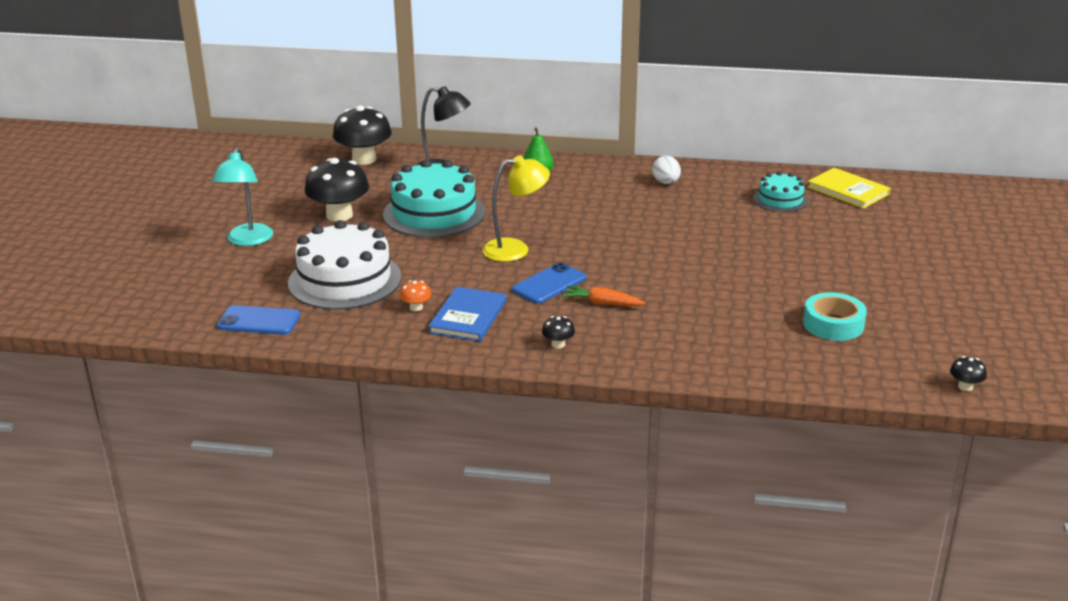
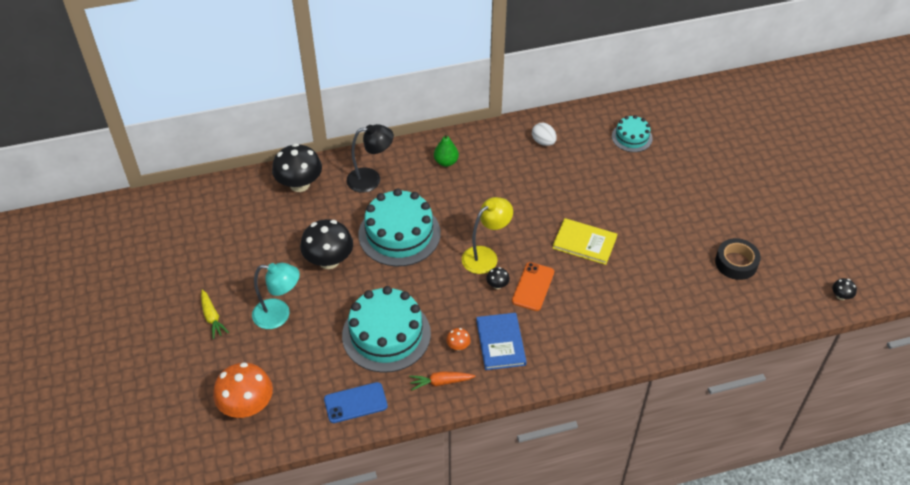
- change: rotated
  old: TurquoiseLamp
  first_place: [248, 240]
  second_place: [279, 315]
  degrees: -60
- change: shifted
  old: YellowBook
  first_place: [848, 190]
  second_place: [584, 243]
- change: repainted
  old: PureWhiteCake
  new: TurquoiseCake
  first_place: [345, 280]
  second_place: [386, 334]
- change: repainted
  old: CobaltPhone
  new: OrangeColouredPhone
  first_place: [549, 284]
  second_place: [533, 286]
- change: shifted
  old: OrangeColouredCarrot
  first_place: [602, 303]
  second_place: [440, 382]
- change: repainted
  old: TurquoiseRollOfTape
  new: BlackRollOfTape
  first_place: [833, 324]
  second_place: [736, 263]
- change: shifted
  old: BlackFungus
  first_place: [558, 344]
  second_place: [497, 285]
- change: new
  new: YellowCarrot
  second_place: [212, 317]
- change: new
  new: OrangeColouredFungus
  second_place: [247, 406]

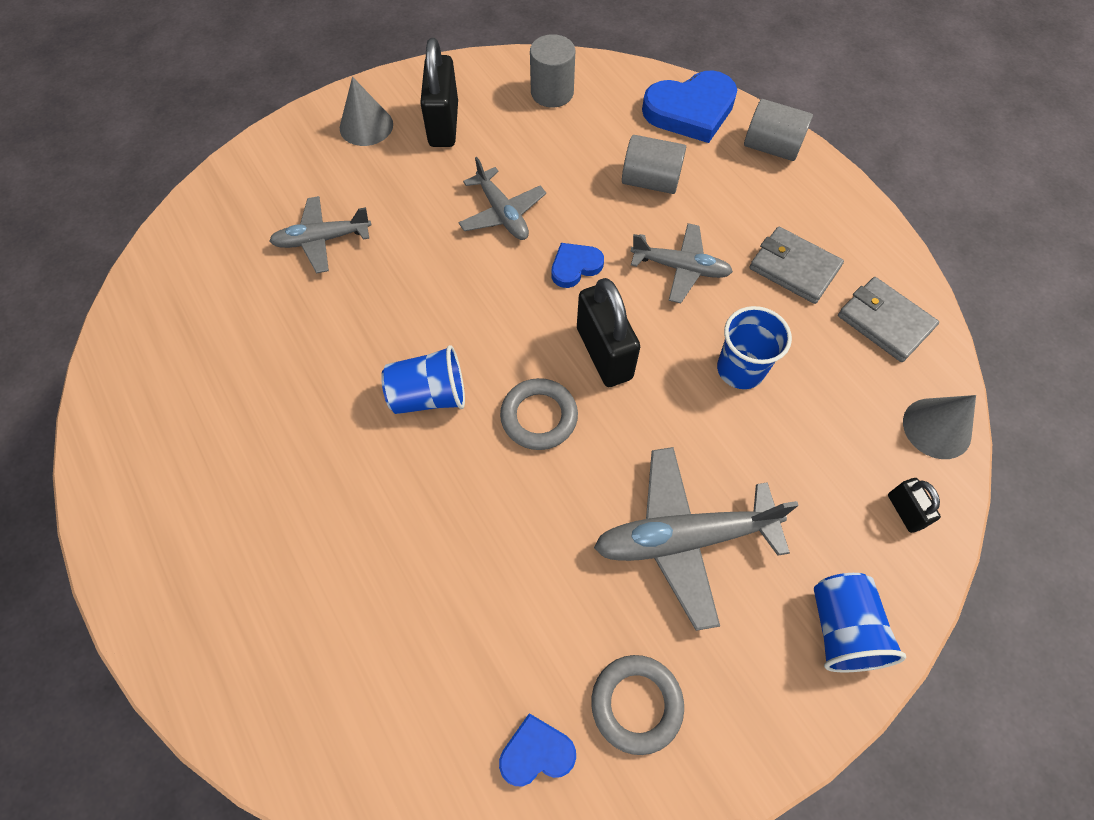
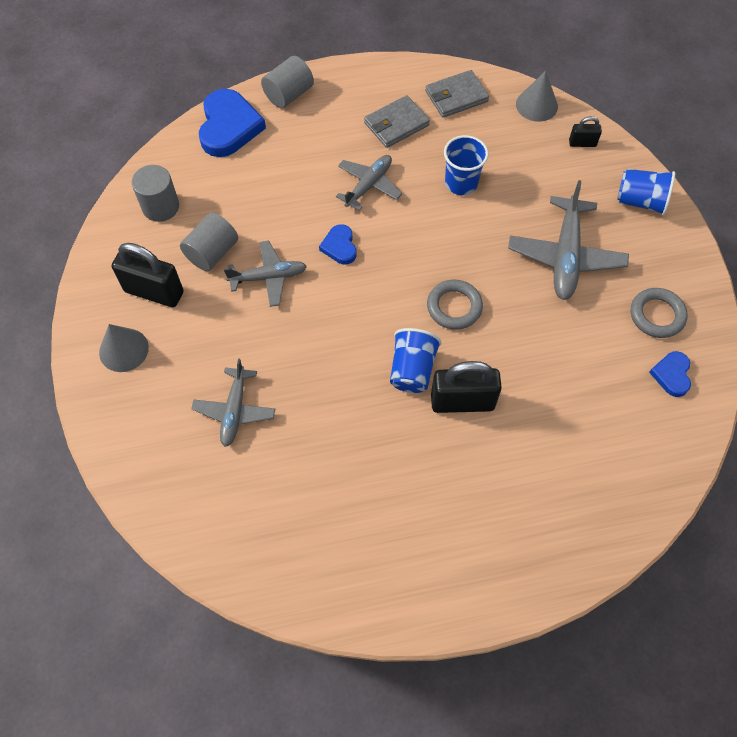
- change: shifted
  old: AshGreyCylinder
  first_place: [650, 181]
  second_place: [212, 253]
- change: shifted
  old: BlackSmallLock
  first_place: [604, 353]
  second_place: [462, 402]

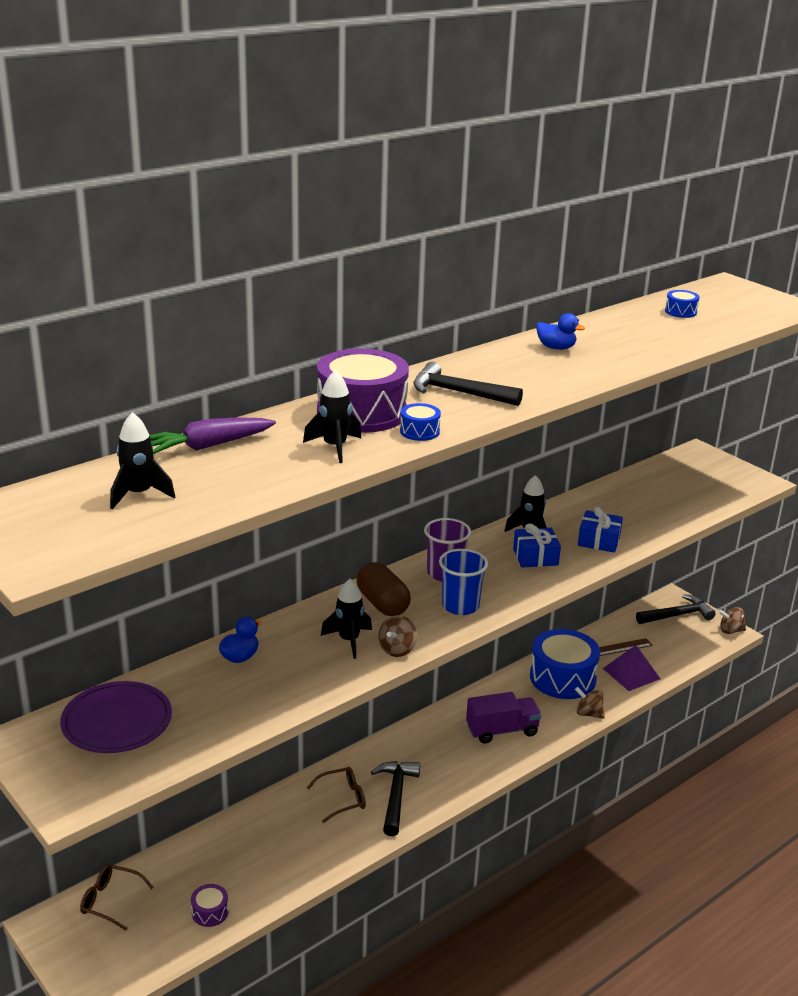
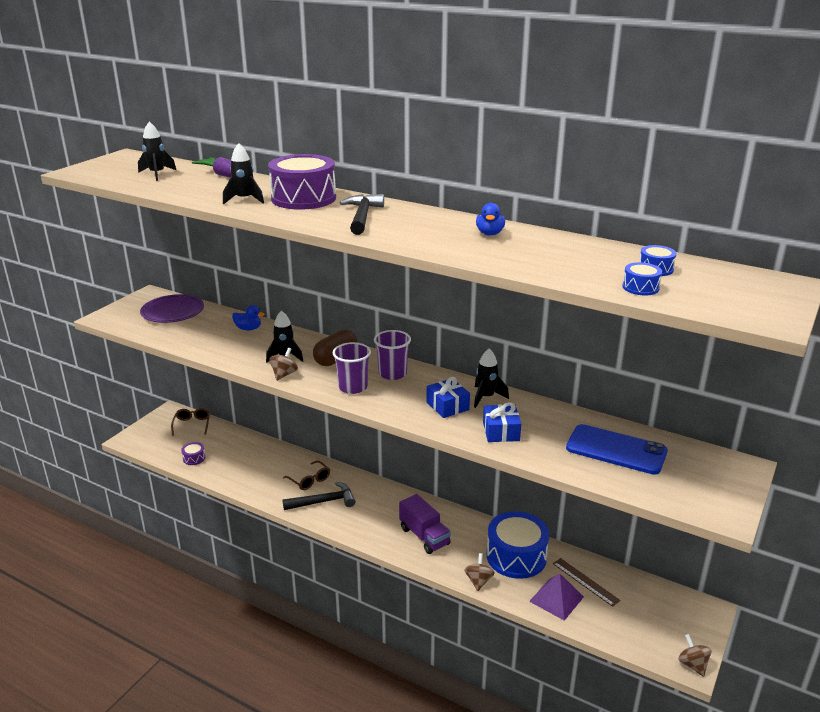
- change: shifted
  old: CobaltDrum
  first_place: [419, 431]
  second_place: [640, 287]
- change: repainted
  old: CobaltBeaker
  new: VioletBeaker
  first_place: [460, 606]
  second_place: [353, 387]
- change: gone
  old: BlackCarpenter'sHammer
  first_place: [677, 615]
- change: rotated
  old: BrownWhirligig
  first_place: [397, 649]
  second_place: [284, 374]
  degrees: 105
- change: new
  new: CobaltPhone
  second_place: [616, 450]

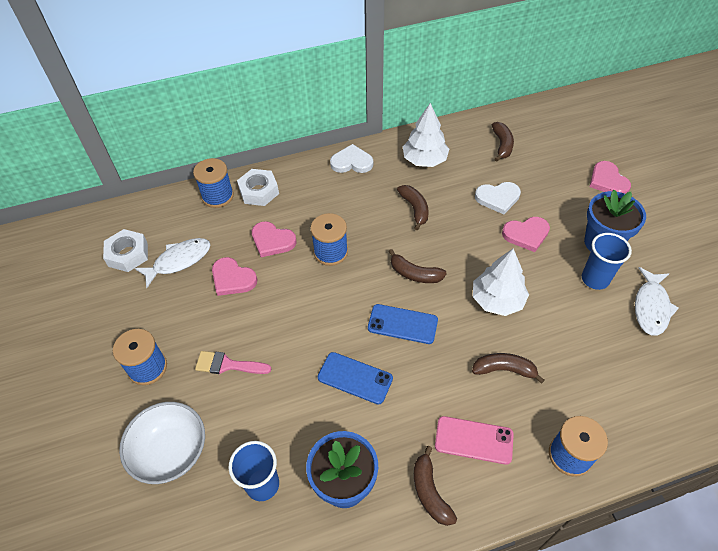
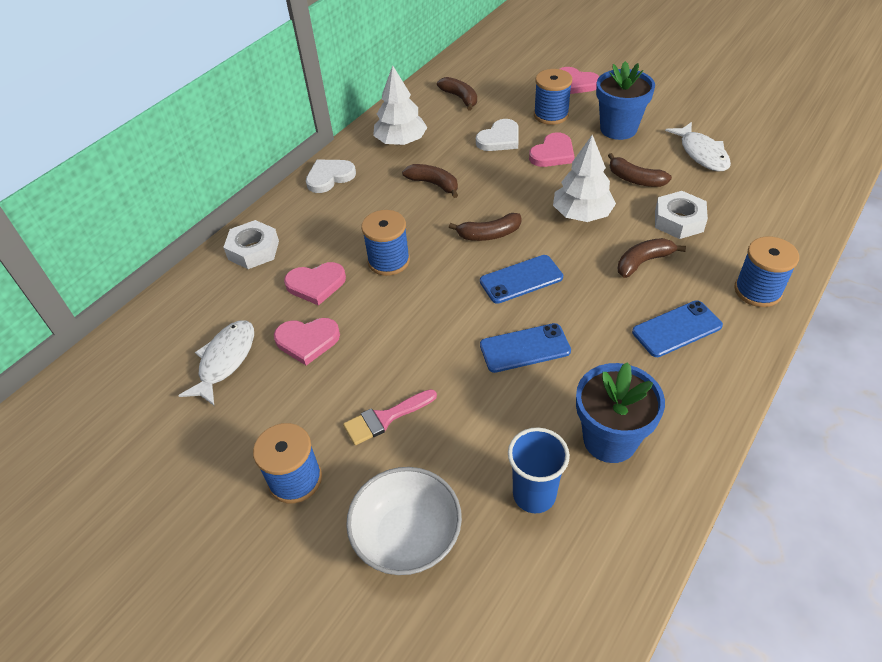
- change: shifted
  old: CobaltReelOfThread
  first_place: [218, 196]
  second_place: [551, 115]
- change: shifted
  old: PureWhiteNut
  first_place: [128, 254]
  second_place: [679, 221]
- change: gone
  old: CobaltBeaker
  first_place: [595, 279]
- change: repainted
  old: PinkPhone
  new: CobaltPhone
  first_place: [474, 440]
  second_place: [677, 329]
- change: shifted
  old: BrownBanana
  first_place: [430, 492]
  second_place: [635, 179]

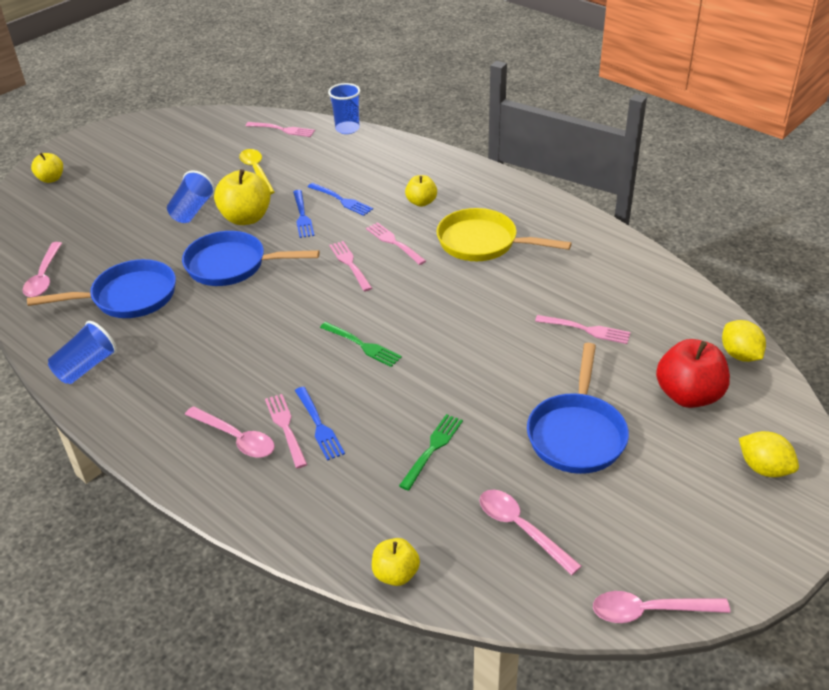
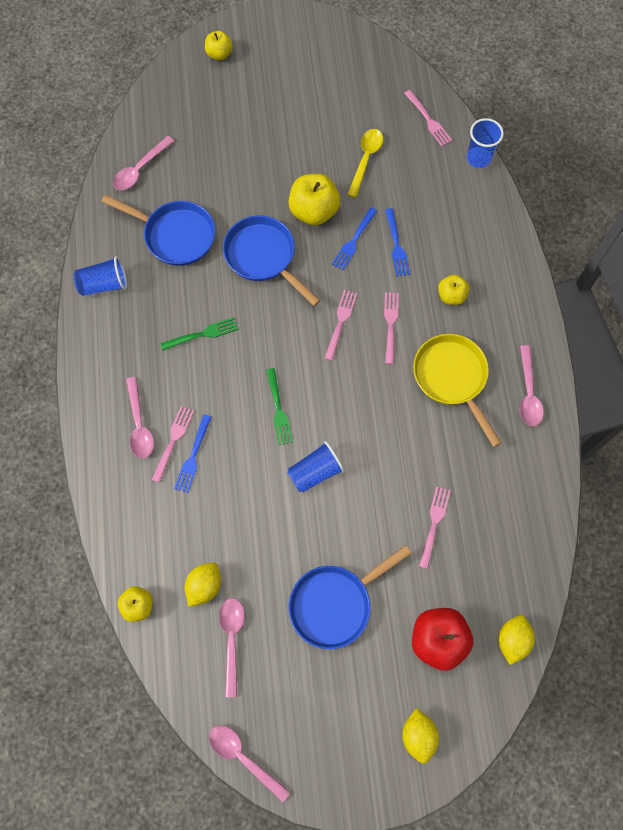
- change: shifted
  old: CobaltBeaker
  first_place: [192, 210]
  second_place: [315, 472]
- change: rotated
  old: PinkFork
  first_place: [585, 330]
  second_place: [434, 524]
  degrees: -135
- change: shifted
  old: LeafGreenFork
  first_place: [432, 449]
  second_place: [202, 334]
- change: new
  new: PinkTablespoon
  second_place: [528, 392]
- change: new
  new: YellowLemon
  second_place: [204, 586]

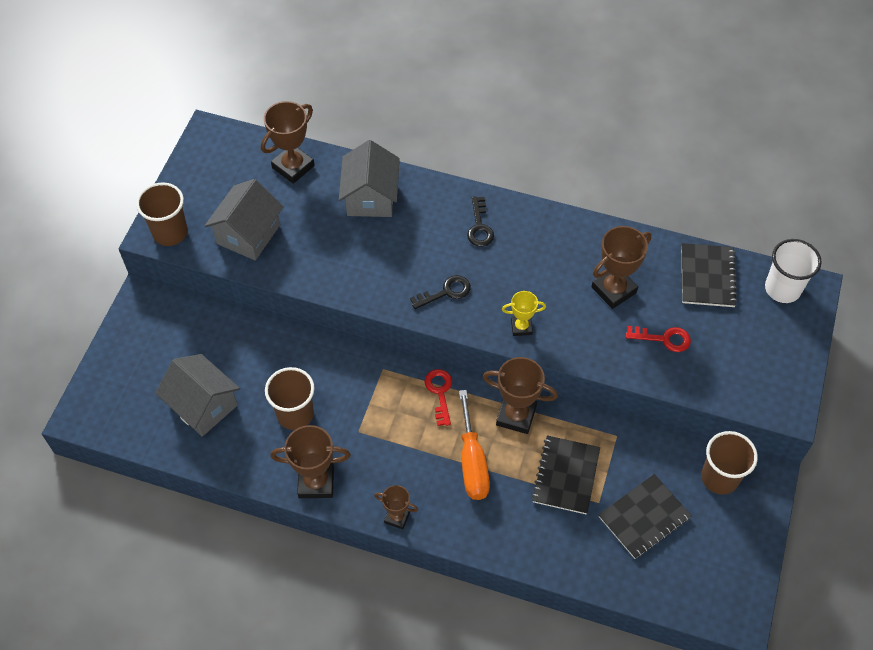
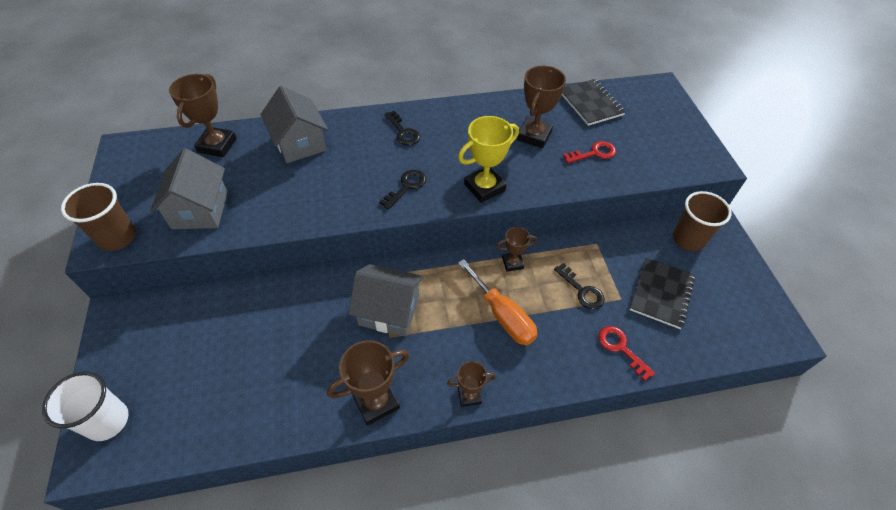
- change: shifted
  old: PureWhiteBeaker
  first_place: [782, 289]
  second_place: [108, 421]
- change: scaled
  old: YellowAwardCup
  first_place: [521, 327]
  second_place: [484, 187]
  factor: 1.7
- change: shifted
  old: AshGreyToyHouse
  first_place: [203, 405]
  second_place: [389, 311]
- change: scaled
  old: BrownAwardCup
  first_place: [516, 415]
  second_place: [512, 263]
  factor: 0.59
- change: gone
  old: BrownBeaker
  first_place: [295, 414]
- change: shifted
  old: CrimsonKey
  first_place: [439, 392]
  second_place: [620, 348]
- change: swapped
  old: BlackNotepad
  new: BlackKey
  first_place: [566, 475]
  second_place: [582, 290]

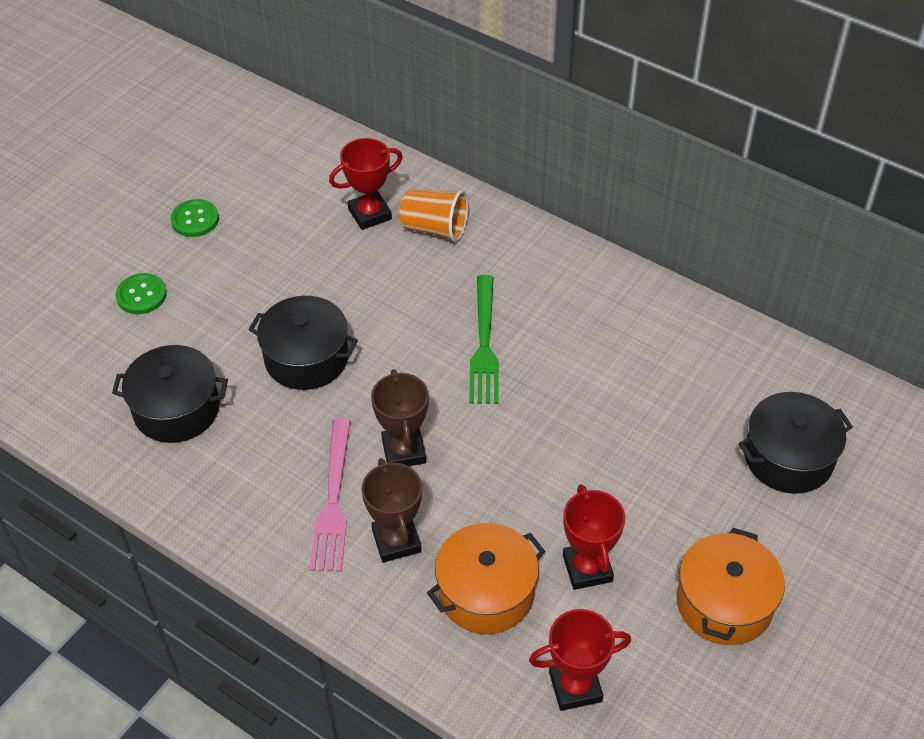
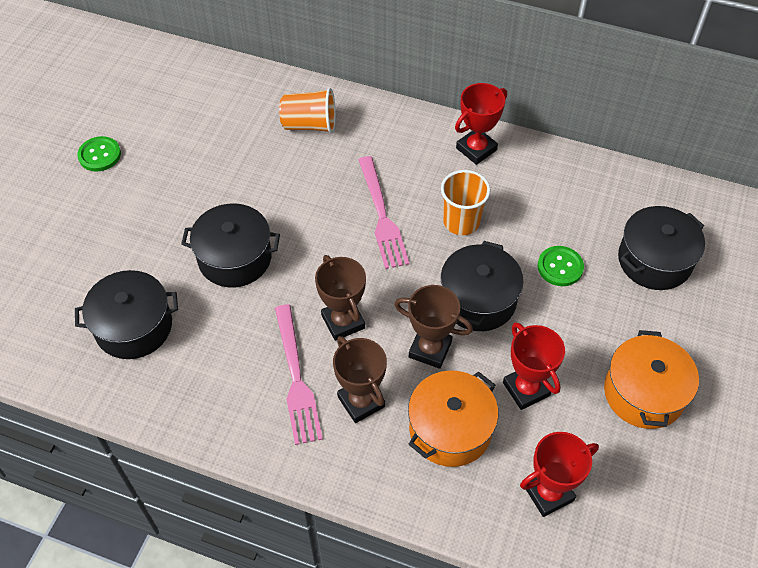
- change: shifted
  old: CrimsonAwardCup
  first_place: [370, 214]
  second_place: [476, 149]
- change: shifted
  old: LeafGreenButton
  first_place: [141, 295]
  second_place: [560, 267]
- change: repainted
  old: LeafGreenFork
  new: PinkFork
  first_place: [484, 345]
  second_place: [382, 216]
- change: new
  new: OrangeColouredBeaker
  second_place: [461, 222]
- change: new
  new: BlackCookingPot
  second_place: [478, 300]
- change: new
  new: BrownAwardCup
  second_place: [430, 349]

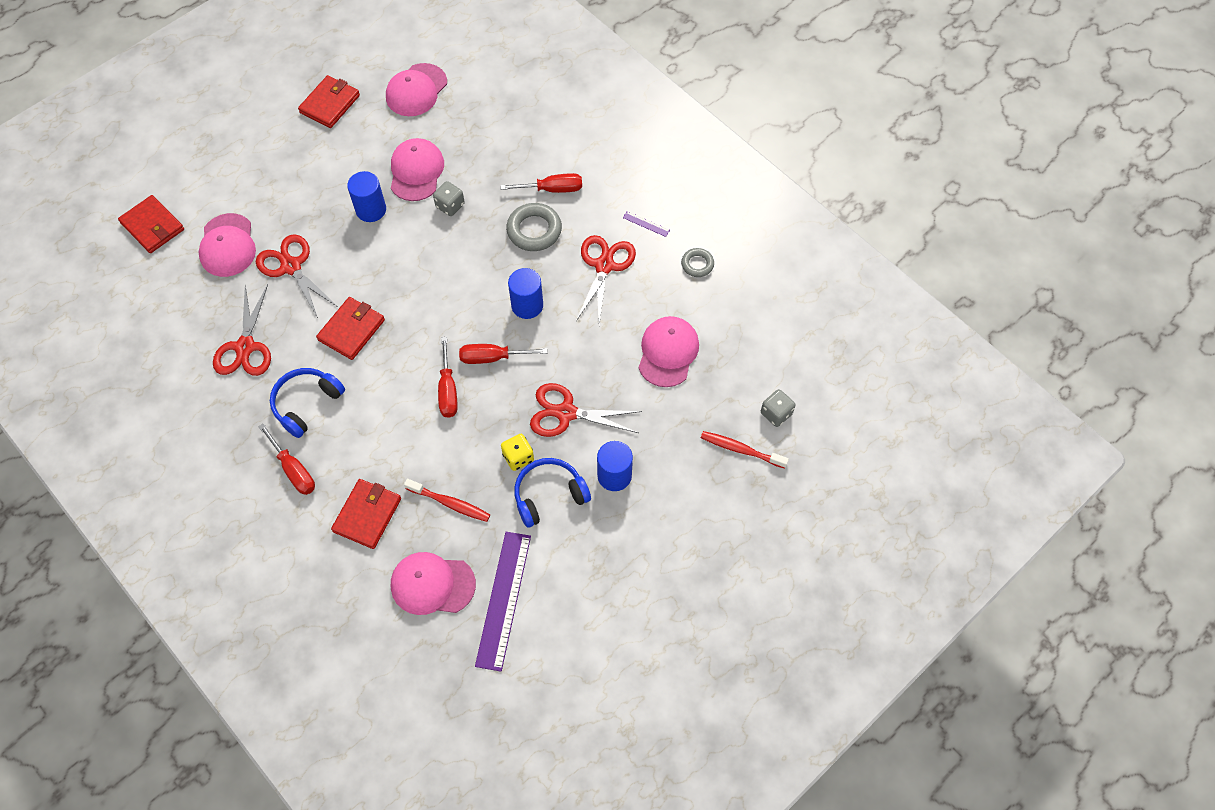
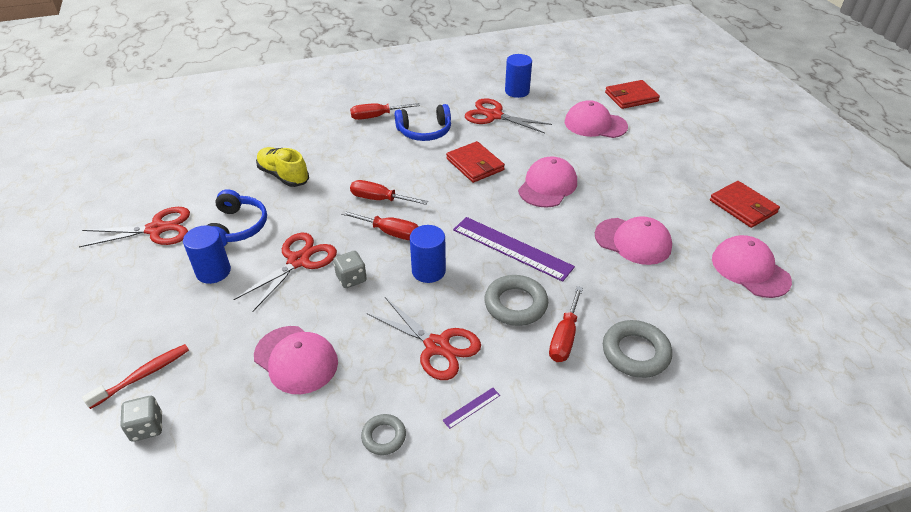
- change: shifted
  old: CobaltCylinder
  first_place: [371, 210]
  second_place: [517, 91]
- change: shifted
  old: AshGreyGameDie
  first_place: [450, 205]
  second_place: [351, 278]
- change: shifted
  old: CrimsonScissors
  first_place: [291, 266]
  second_place: [156, 229]
- change: rotated
  old: CrimsonScrewdriver
  first_place: [492, 357]
  second_place: [390, 232]
  degrees: 90
- change: rotated
  old: CobaltHeadset
  first_place: [306, 404]
  second_place: [424, 131]
  degrees: 105
- change: gone
  old: YellowGameDie
  first_place: [518, 457]
- change: gone
  old: CrimsonWallet
  first_place: [367, 515]
- change: swapped
  old: CrimsonToothbrush
  new: YellowShoe
  first_place: [450, 503]
  second_place: [283, 176]
- change: shifted
  old: VioletRuler
  first_place: [503, 600]
  second_place: [512, 248]
- change: shifted
  old: PinkBaseballCap
  first_place: [432, 584]
  second_place: [547, 186]
- change: new
  new: AshGreyTorus
  second_place: [635, 353]

